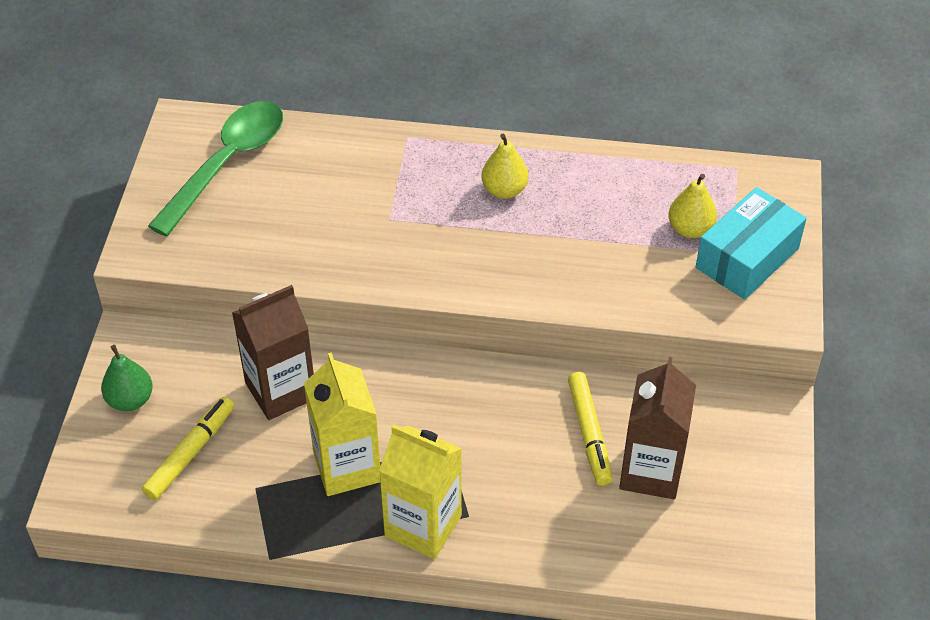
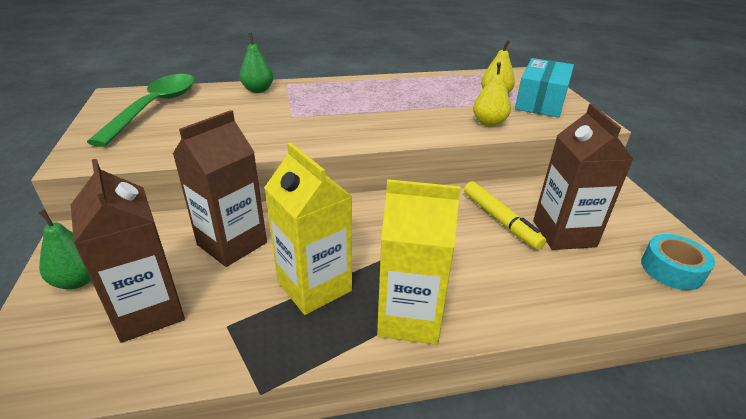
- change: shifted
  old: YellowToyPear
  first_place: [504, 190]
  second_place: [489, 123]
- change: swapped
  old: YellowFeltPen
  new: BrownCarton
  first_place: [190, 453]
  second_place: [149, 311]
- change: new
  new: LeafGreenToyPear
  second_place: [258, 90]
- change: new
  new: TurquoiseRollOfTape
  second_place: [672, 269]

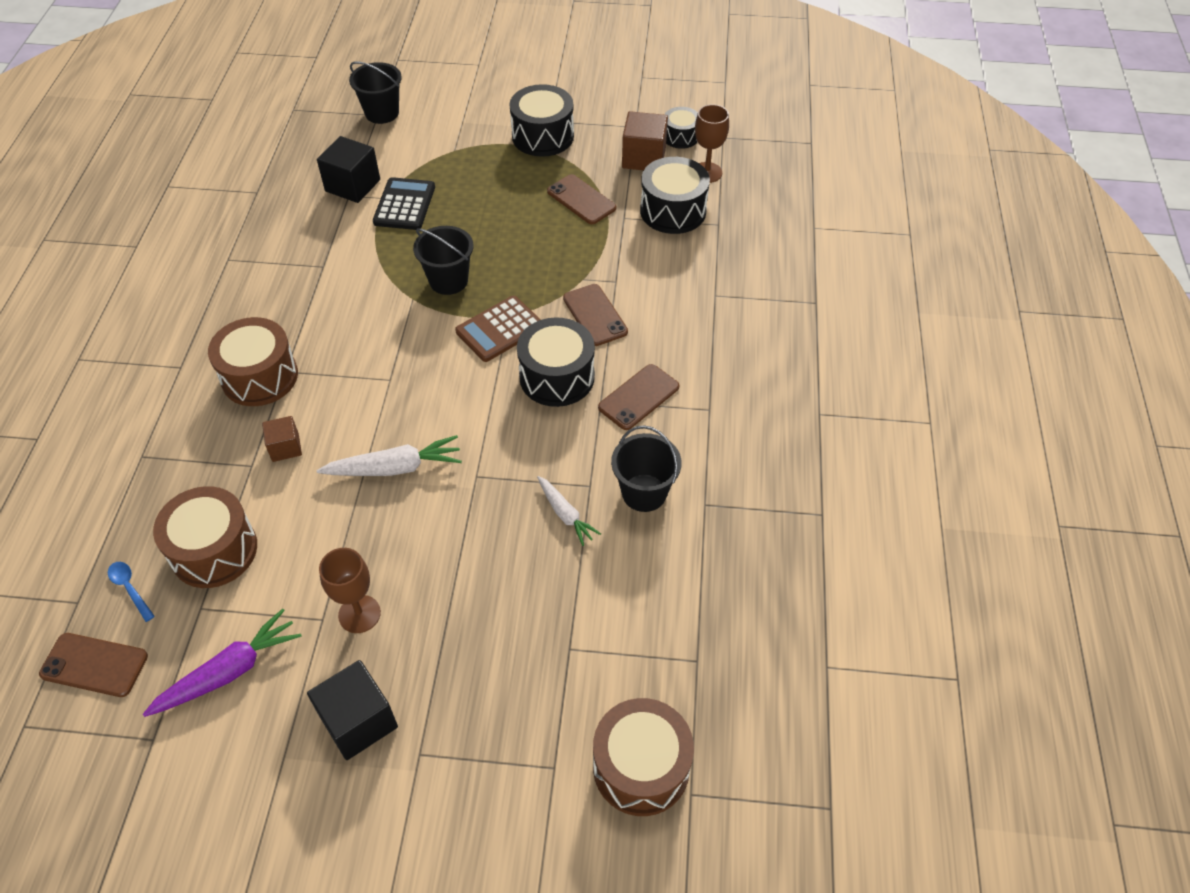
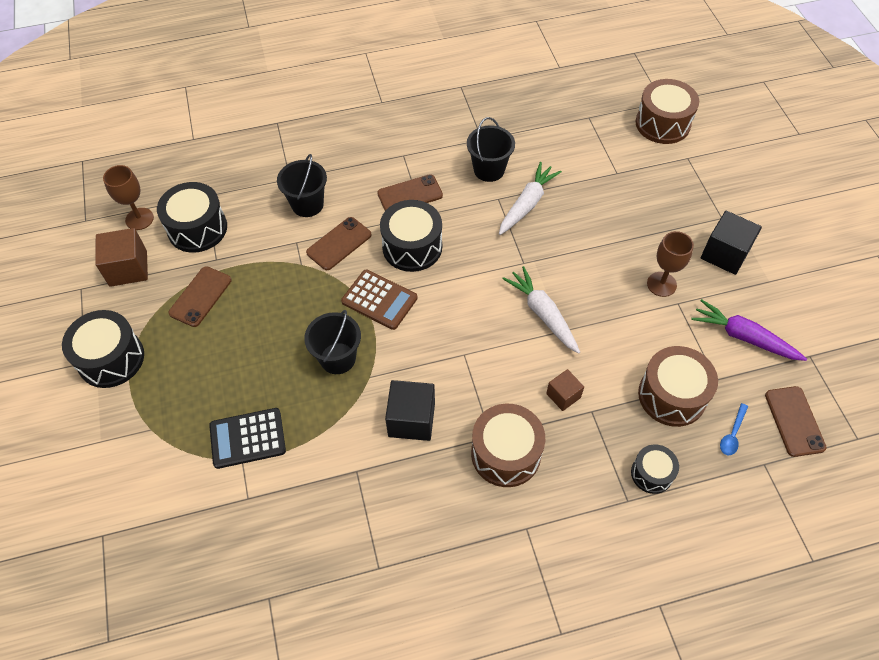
- change: shifted
  old: BlackBucket
  first_place: [382, 113]
  second_place: [307, 204]
- change: shifted
  old: BlackDrum
  first_place: [680, 136]
  second_place: [651, 473]
- change: shifted
  old: BlackCube
  first_place: [352, 185]
  second_place: [411, 419]
- change: rotated
  old: BrownPhone
  first_place: [639, 397]
  second_place: [410, 194]
  degrees: -45
- change: scaled
  old: PureWhiteCarrot
  first_place: [565, 514]
  second_place: [527, 204]
  factor: 1.56

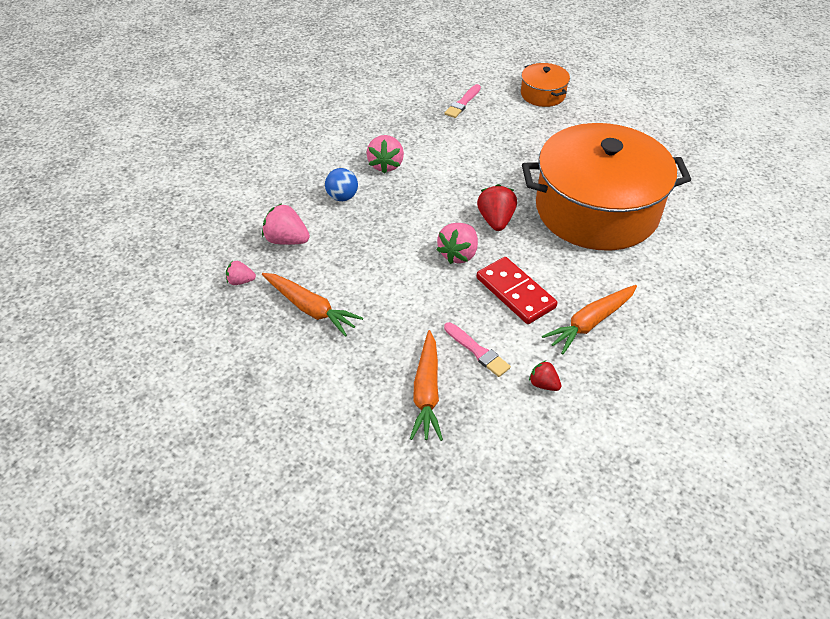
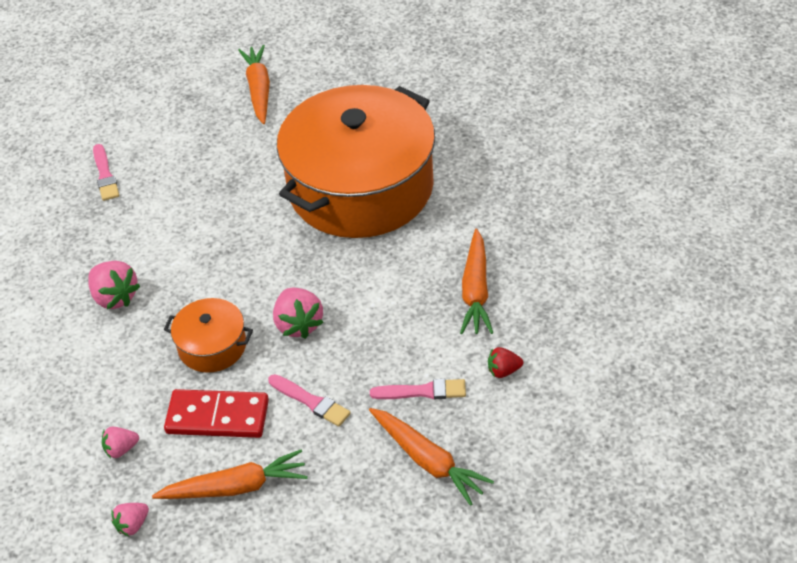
- change: shifted
  old: OrangeColouredCookingPot
  first_place: [543, 94]
  second_place: [212, 346]
- change: gone
  old: CobaltSphere
  first_place: [342, 197]
- change: gone
  old: CrimsonToyStrawberry
  first_place: [496, 220]
- change: scaled
  old: PinkToyStrawberry
  first_place: [287, 240]
  second_place: [121, 449]
  factor: 0.59
- change: shifted
  old: CrimsonDominoTile
  first_place: [515, 293]
  second_place: [217, 417]
- change: new
  new: OrangeColouredCarrot
  second_place: [259, 89]
- change: new
  new: PinkPaintbrush
  second_place: [311, 401]

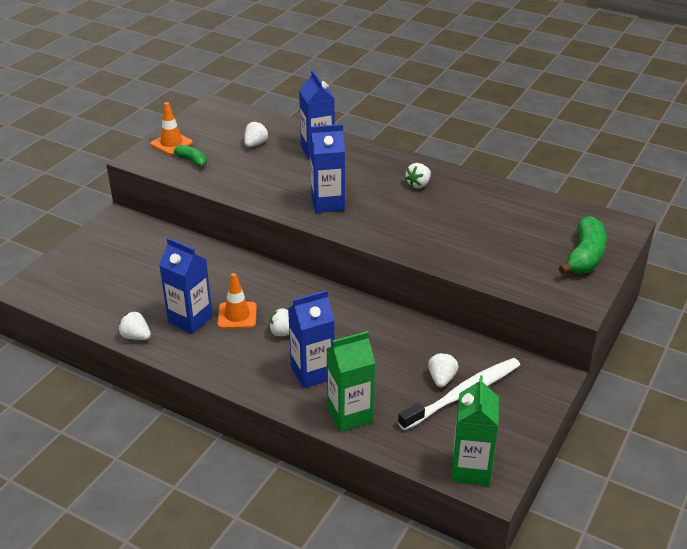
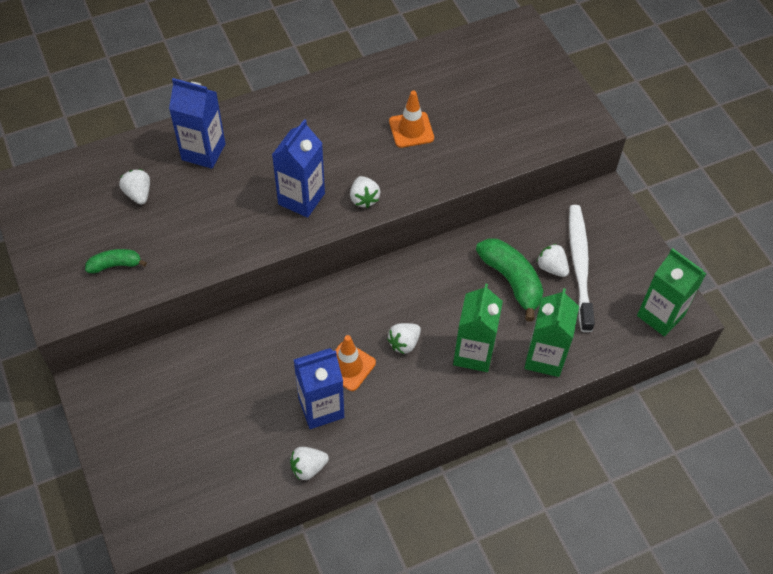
- change: shifted
  old: OrangeColouredSafetyCone
  first_place: [171, 143]
  second_place: [411, 130]
- change: shifted
  old: PureWhiteToyStrawberry
  first_place: [418, 184]
  second_place: [364, 199]
- change: shifted
  old: LeafGreenBanana
  first_place: [584, 256]
  second_place: [511, 281]
- change: repainted
  old: CobaltCarton
  new: LeafGreenCarton
  first_place: [312, 373]
  second_place: [473, 353]

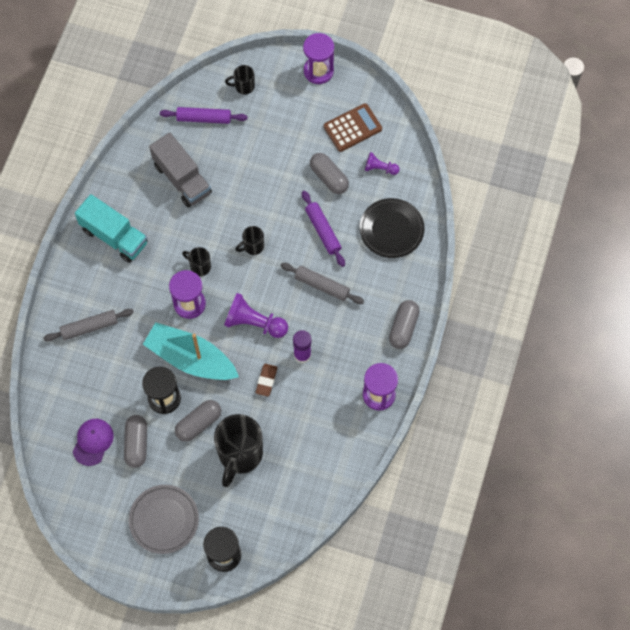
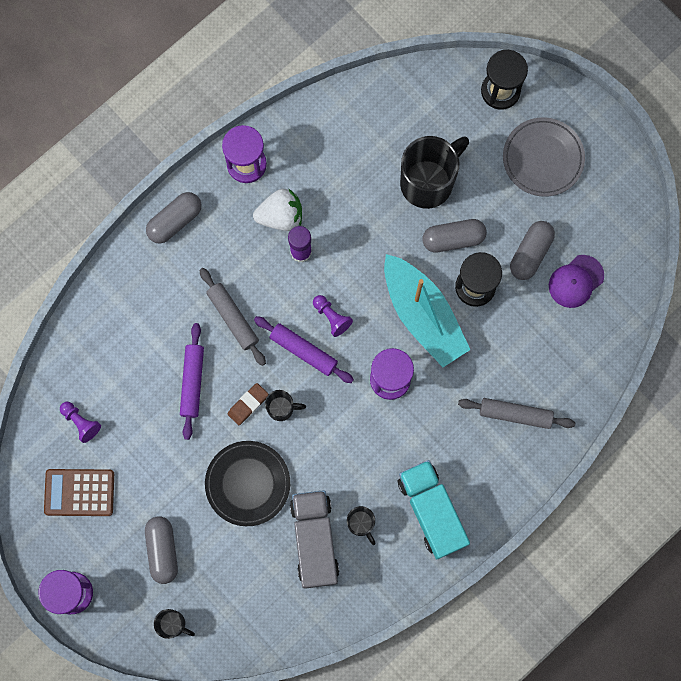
- change: shifted
  old: VioletDoughRoller
  first_place: [204, 118]
  second_place: [303, 351]
- change: shifted
  old: AshGreyPill
  first_place: [329, 178]
  second_place: [162, 550]
- change: shifted
  old: BlackPlate
  first_place: [391, 230]
  second_place: [248, 483]
- change: shifted
  old: BlackMug
  first_place: [199, 266]
  second_place: [361, 524]
- change: scaled
  old: VioletGamePawn
  first_place: [254, 323]
  second_place: [331, 317]
  factor: 0.57
- change: shifted
  old: BrownGumEraser
  first_place: [266, 381]
  second_place: [248, 404]
- change: new
  new: PureWhiteToyStrawberry
  second_place: [280, 216]

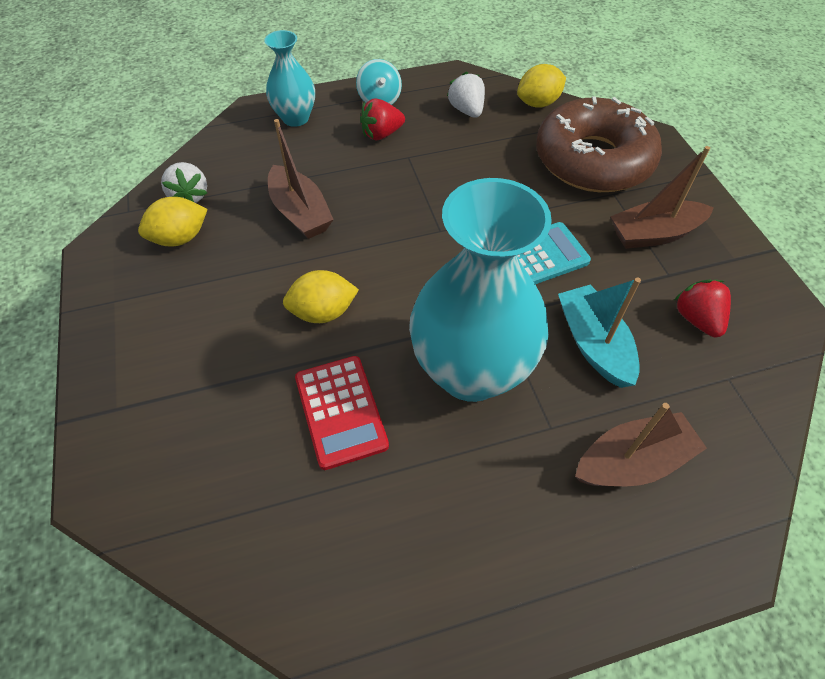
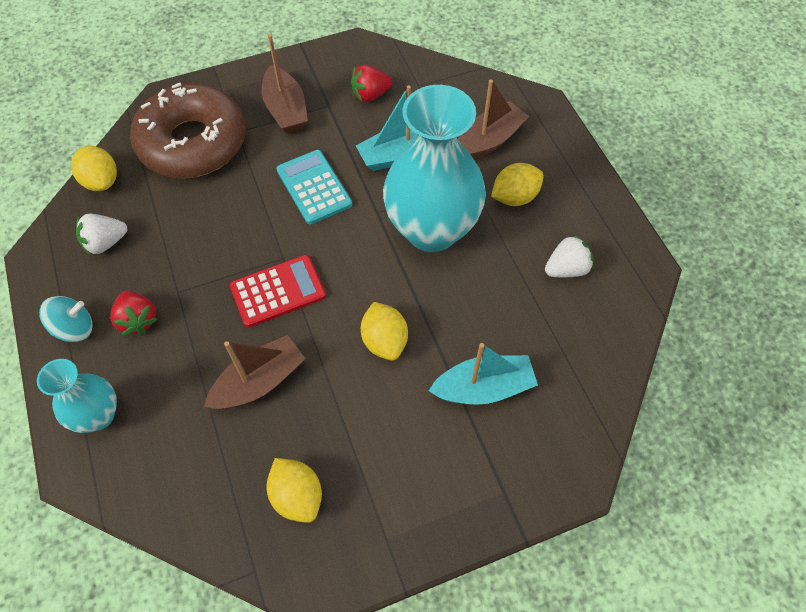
- change: shifted
  old: PureWhiteToyStrawberry
  first_place: [190, 196]
  second_place: [566, 269]
- change: shifted
  old: CrimsonPocketCalculator
  first_place: [341, 411]
  second_place: [278, 291]
- change: rotated
  old: BrownBoat
  first_place: [632, 461]
  second_place: [489, 141]
  degrees: 75
- change: new
  new: YellowLemon
  second_place: [514, 197]
- change: new
  new: TurquoiseBoat
  second_place: [483, 388]

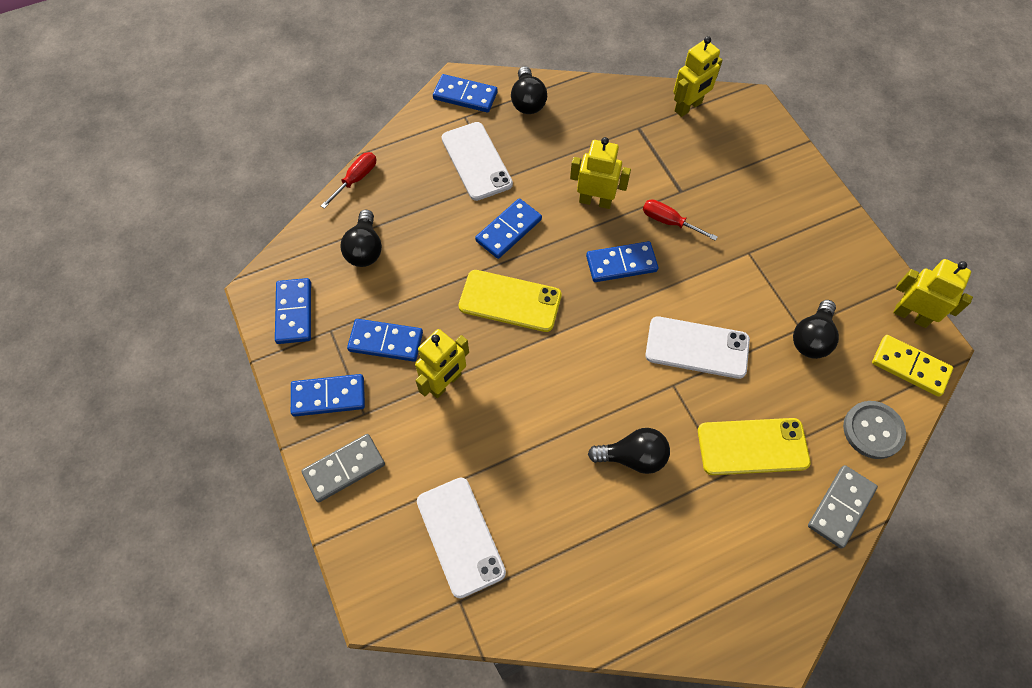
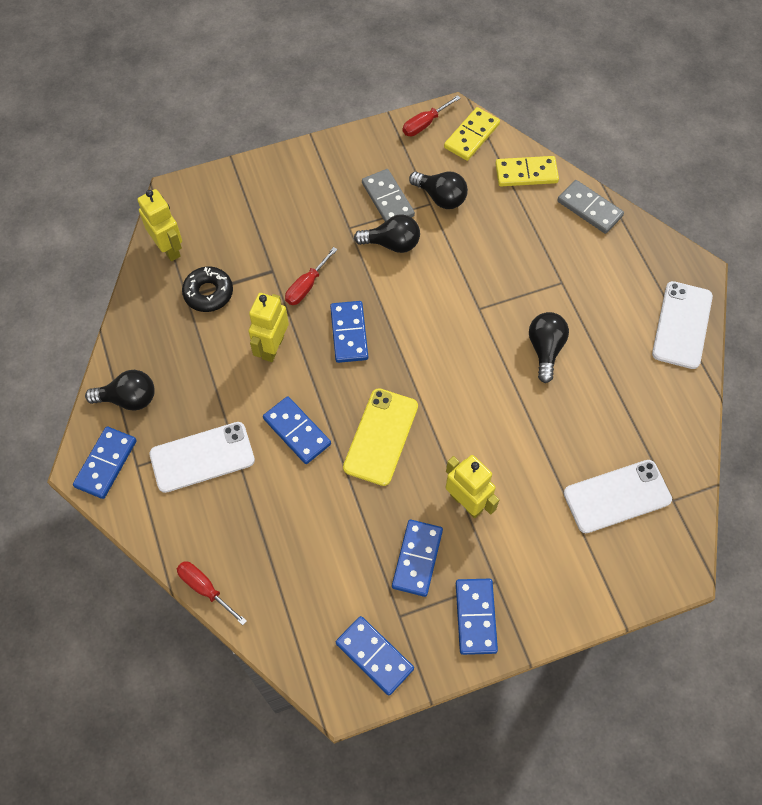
- change: shifted
  old: BlackLightBulb
  first_place: [365, 249]
  second_place: [392, 244]
- change: swapped
  old: YellowToyRobot
  new: CrimsonScrewdriver
  first_place: [911, 315]
  second_place: [424, 124]
- change: rotated
  old: CobaltDominoTile
  first_place: [294, 312]
  second_place: [374, 656]
  degrees: 45
- change: shifted
  old: PureWhitePhone
  first_place: [697, 347]
  second_place: [682, 325]
- change: swapped
  old: AshGreyButton
  new: YellowDominoTile
  first_place: [873, 430]
  second_place: [526, 173]
- change: gone
  old: YellowPhone
  first_place: [752, 446]
- change: shifted
  old: AshGreyDominoTile
  first_place: [344, 469]
  second_place: [388, 199]
- change: new
  new: BlackDonut
  second_place: [208, 293]

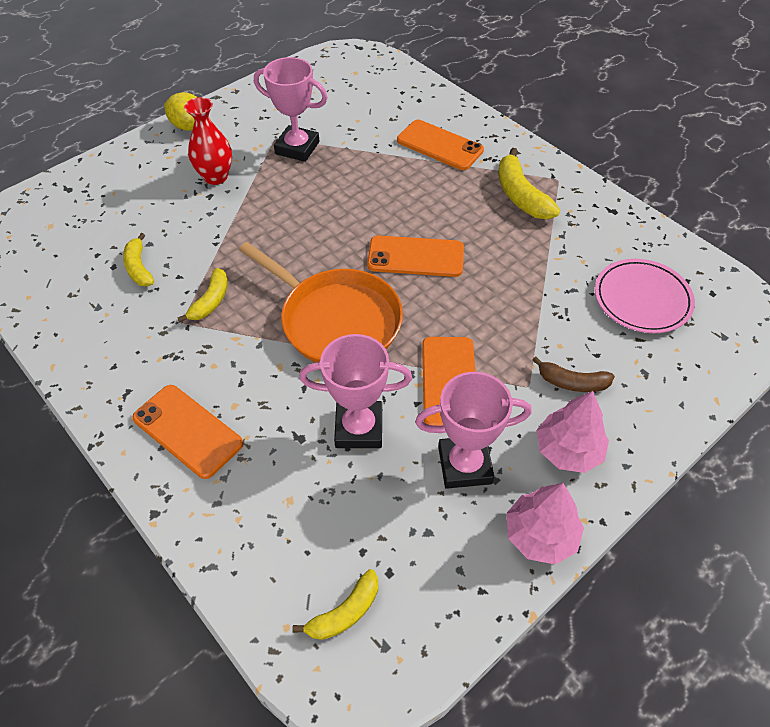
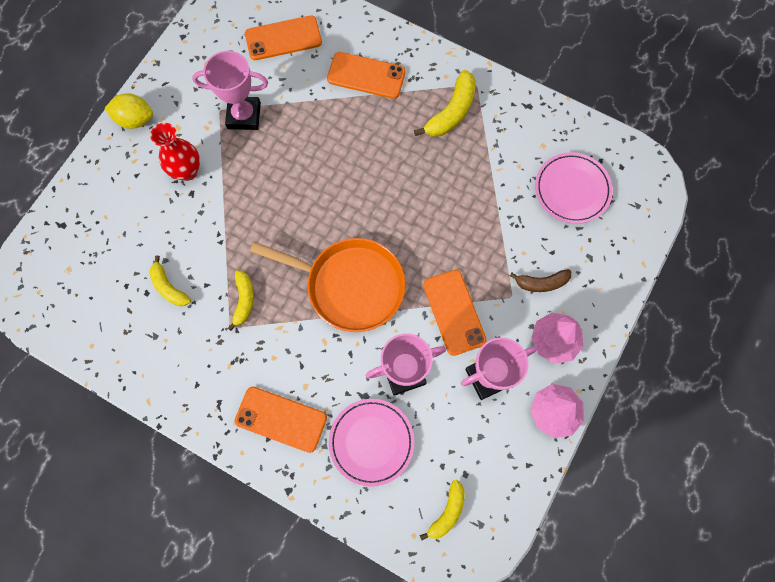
- change: rotated
  old: YellowBanana
  first_place: [521, 195]
  second_place: [451, 112]
  degrees: -105
- change: shifted
  old: OrangeColouredPhone
  first_place: [415, 257]
  second_place: [283, 38]
- change: new
  new: PinkPlate
  second_place: [371, 442]

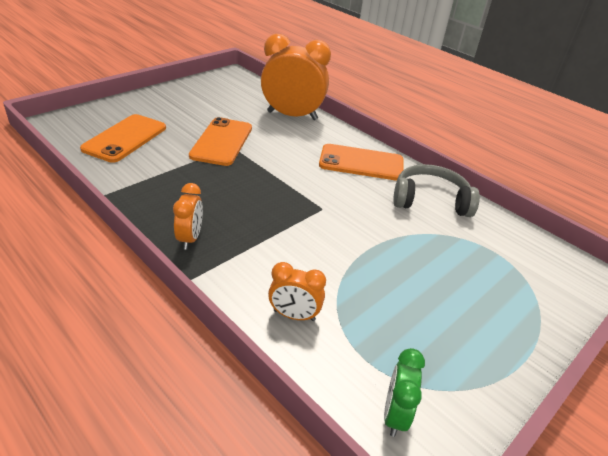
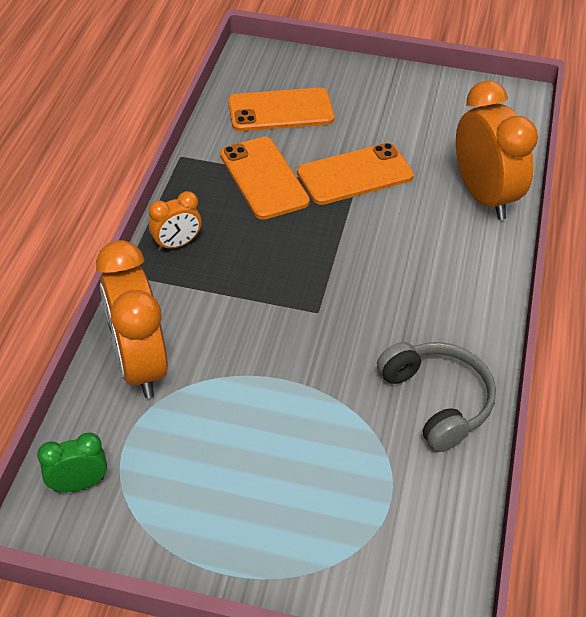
- change: shifted
  old: OrangeColouredPhone
  first_place: [361, 163]
  second_place: [264, 178]
- change: scaled
  old: OrangeColouredAlarmClock
  first_place: [294, 315]
  second_place: [139, 365]
  factor: 1.99

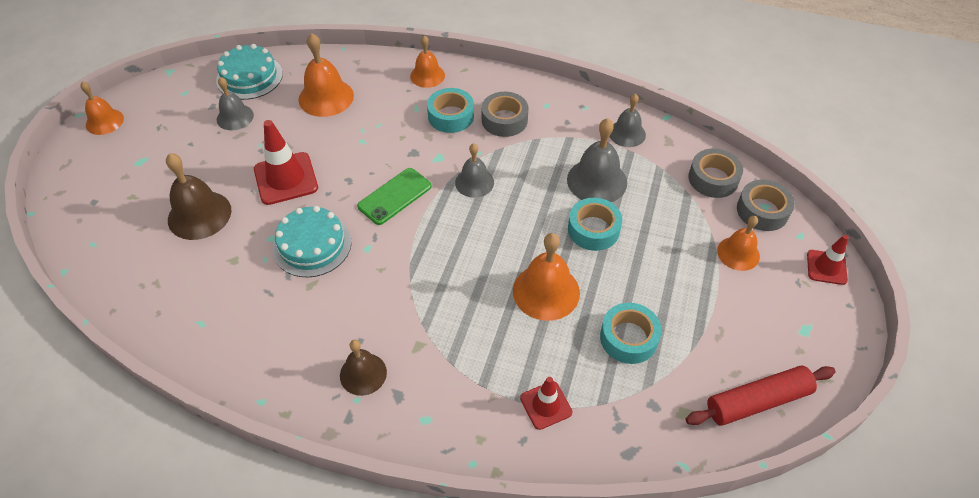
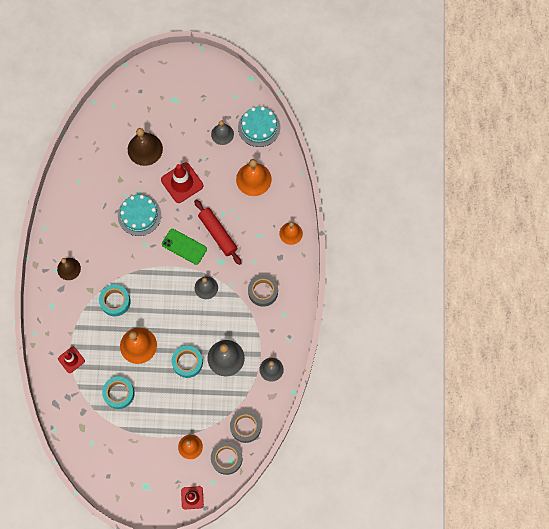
- change: gone
  old: OrangeColouredHandBell
  first_place: [104, 121]
- change: shifted
  old: TurquoiseRollOfTape
  first_place: [451, 116]
  second_place: [115, 301]
- change: shifted
  old: CrimsonDoughRoller
  first_place: [757, 401]
  second_place: [218, 234]

